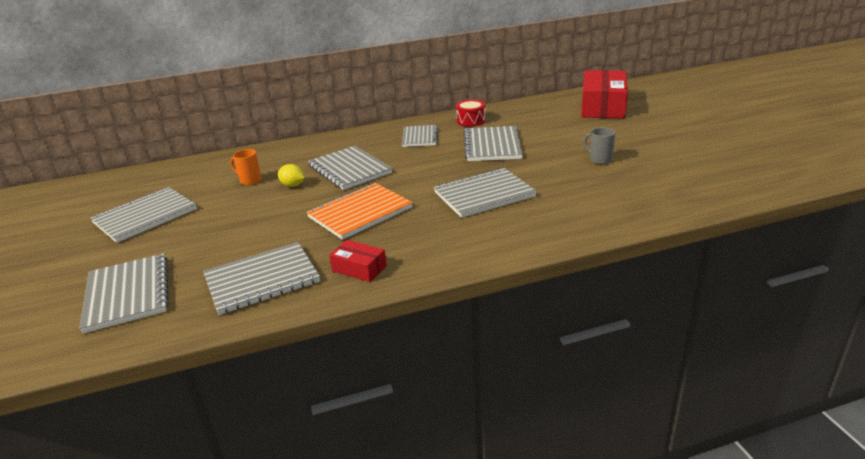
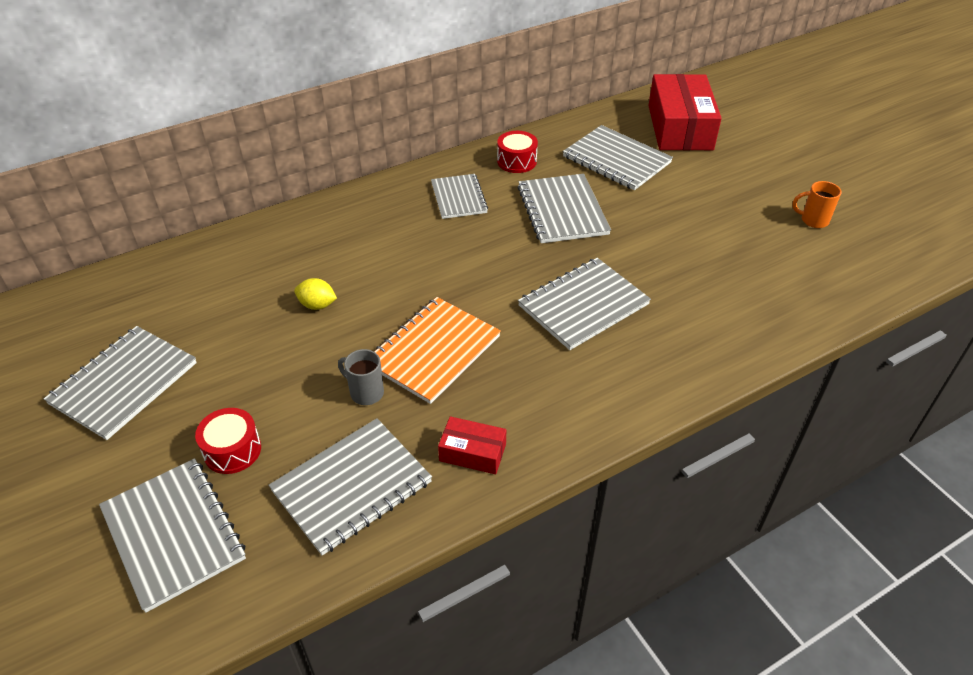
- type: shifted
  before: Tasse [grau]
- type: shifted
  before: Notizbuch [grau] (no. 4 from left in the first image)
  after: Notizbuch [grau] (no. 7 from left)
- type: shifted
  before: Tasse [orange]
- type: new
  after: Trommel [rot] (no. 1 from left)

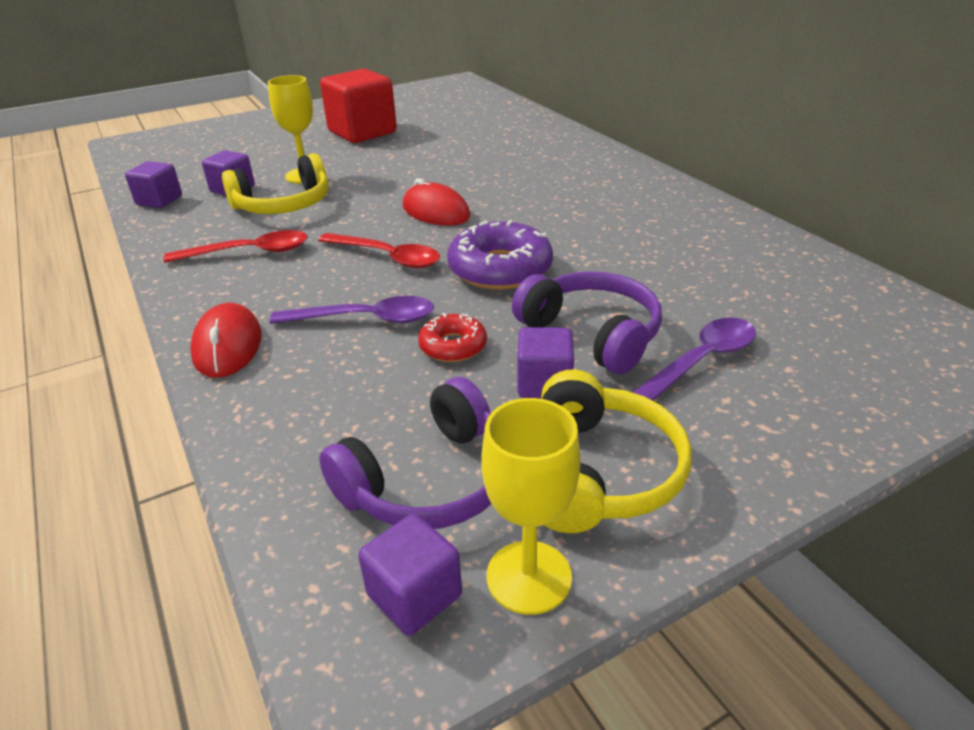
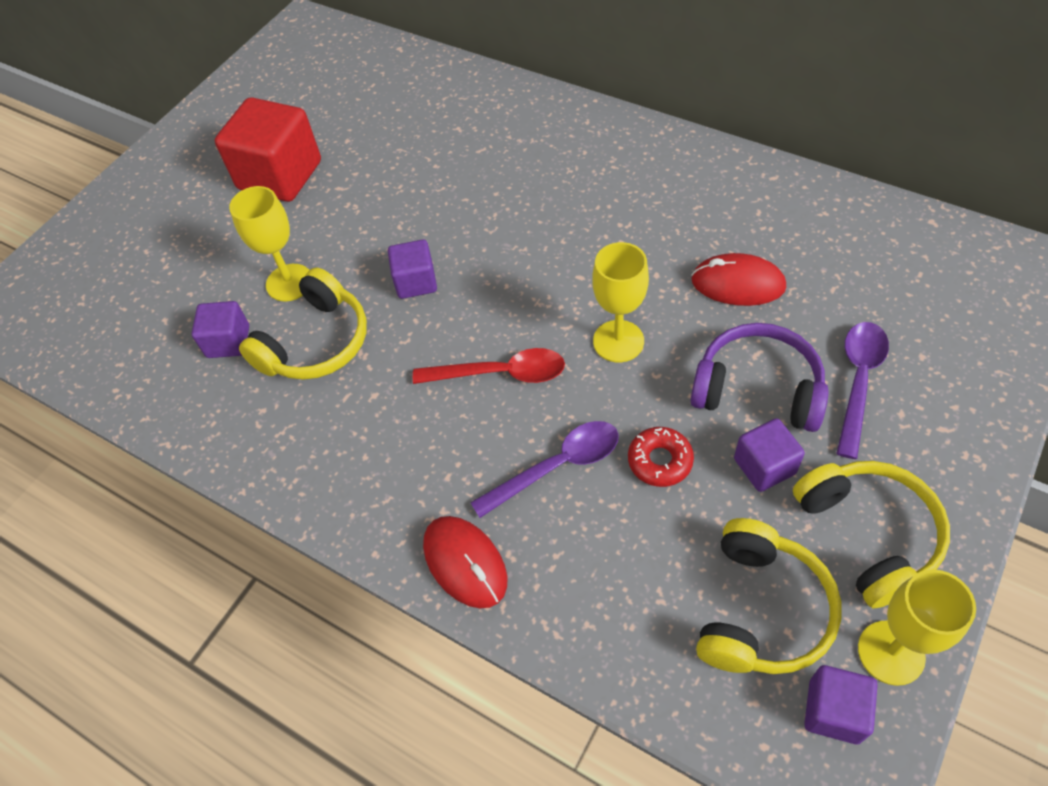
- type: shifted
  before: Kubus [lila] (no. 1 from left in the first image)
  after: Kubus [lila] (no. 2 from left)
- type: shifted
  before: Computermaus [rot] (no. 2 from left)
- type: swapped
  before: Donut [lila]
  after: Kelch [gelb] (no. 2 from left)
- type: gone
  before: Löffel [rot] (no. 1 from left)
- type: repainted
  before: Kopfhörer [lila] (no. 1 from left)
  after: Kopfhörer [gelb] (no. 2 from left)

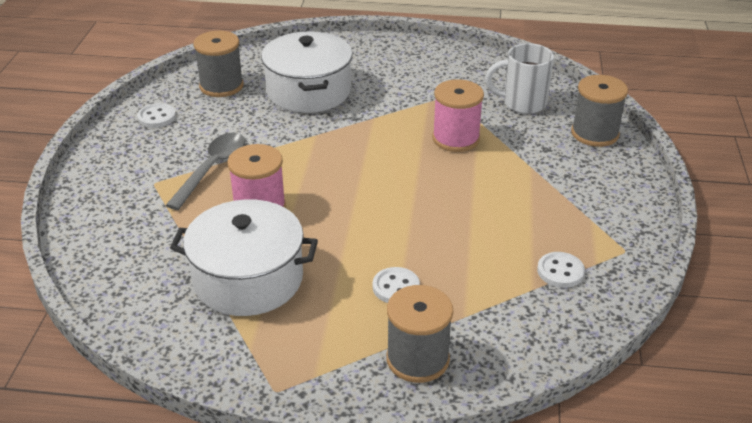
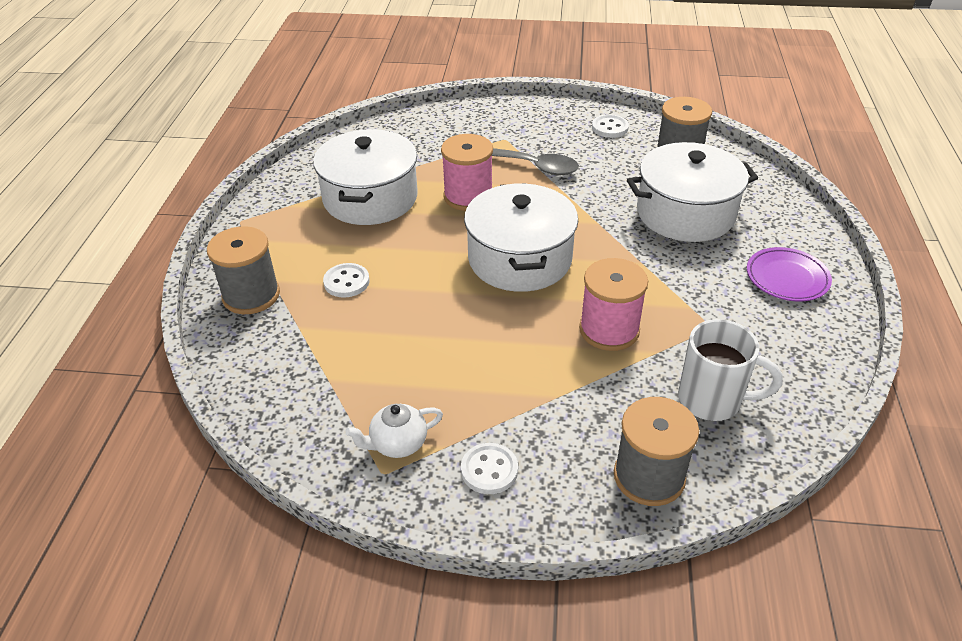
- type: rotated
  before: Tasse [weiß]
  turn: 105
- type: shifted
  before: Knopf [weiß] (no. 3 from left in the first image)
  after: Knopf [weiß] (no. 2 from left)
- type: new
  after: Kochtopf [weiß] (no. 2 from left)
- type: new
  after: Teller [lila]
- type: new
  after: Teekanne [weiß]

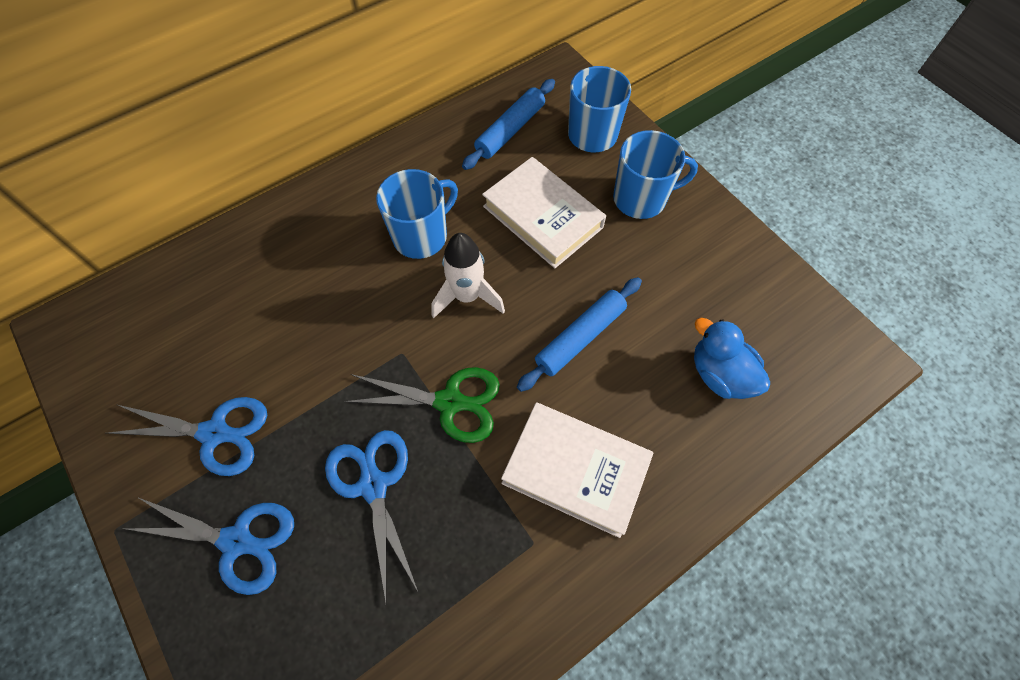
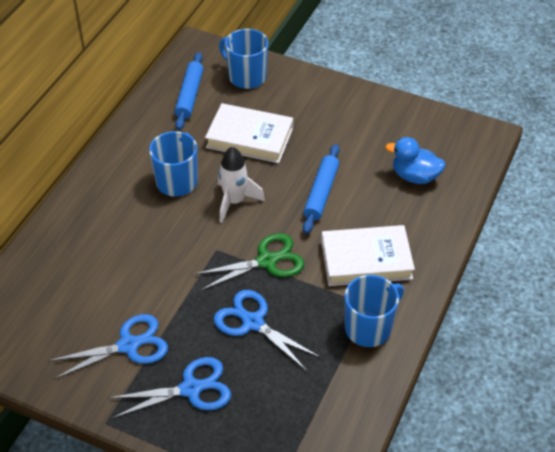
- type: shifted
  before: Tasse [blau] (no. 3 from left)

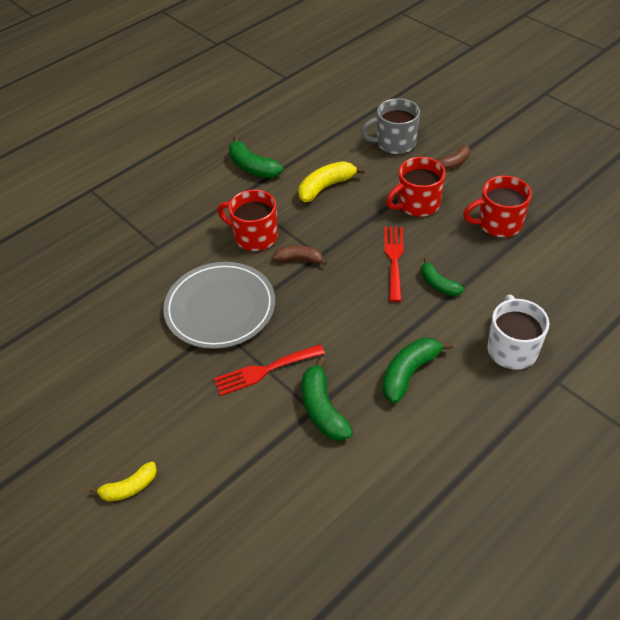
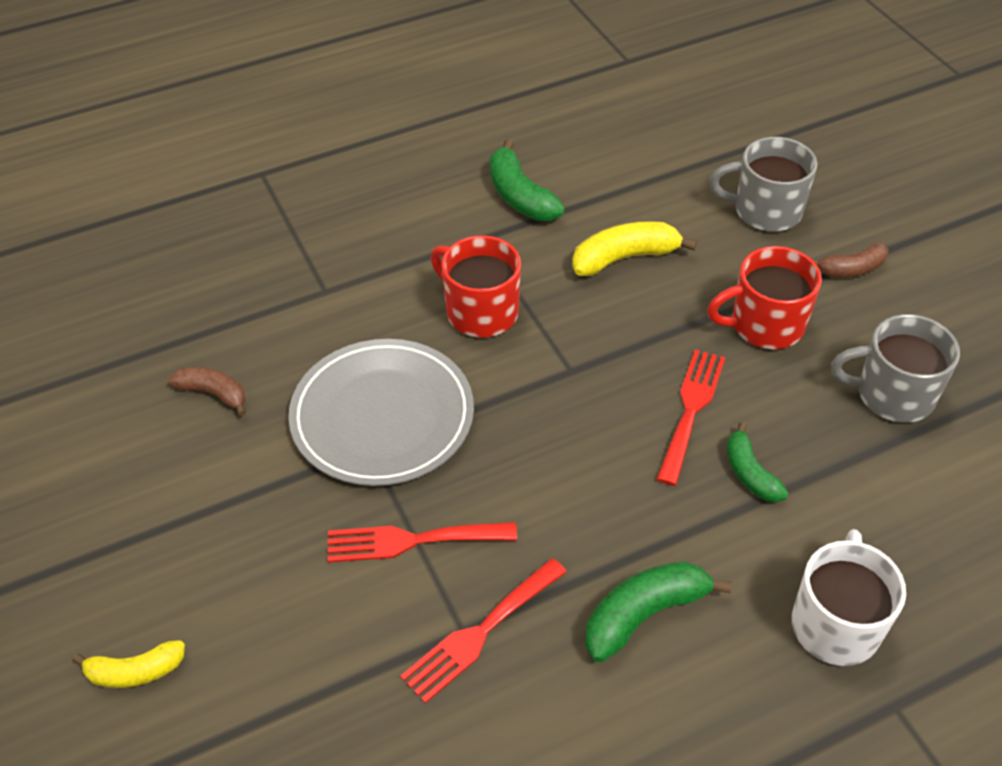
- type: repainted
  before: Tasse [rot] (no. 3 from left)
  after: Tasse [grau] (no. 2 from left)
- type: shifted
  before: Banane [braun] (no. 1 from left)
- type: swapped
  before: Banane [grün] (no. 2 from left)
  after: Gabel [rot] (no. 2 from left)

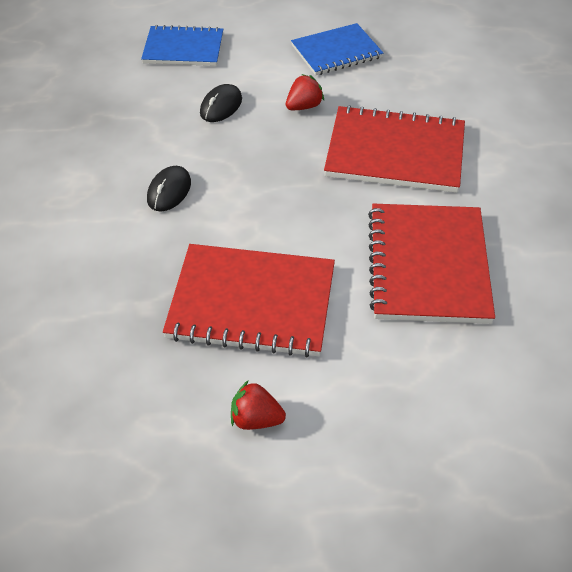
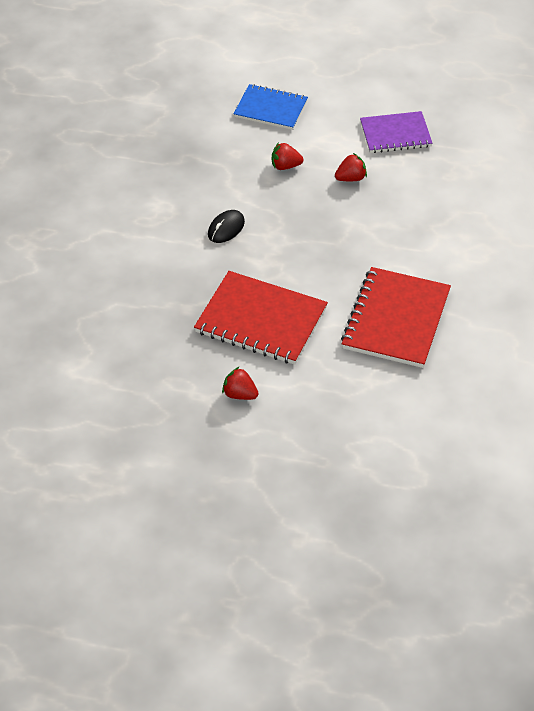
- type: repainted
  before: Notizbuch [blau] (no. 2 from left)
  after: Notizbuch [lila]
- type: swapped
  before: Computermaus [schwarz] (no. 2 from left)
  after: Erdbeere [rot] (no. 2 from left)
- type: gone
  before: Notizbuch [rot] (no. 2 from left)

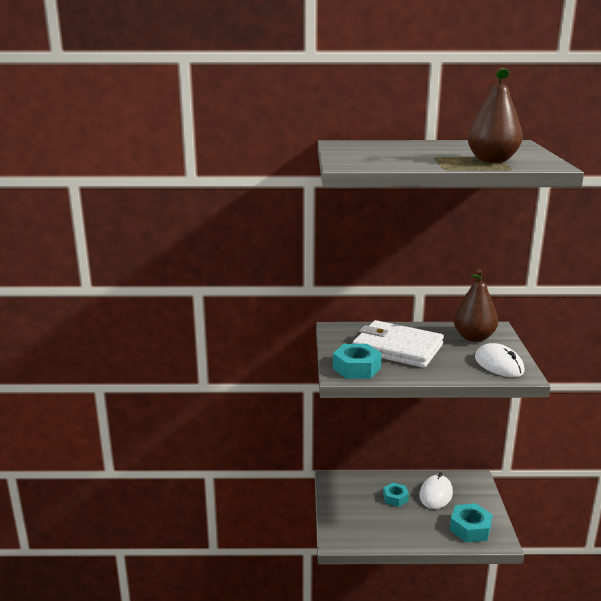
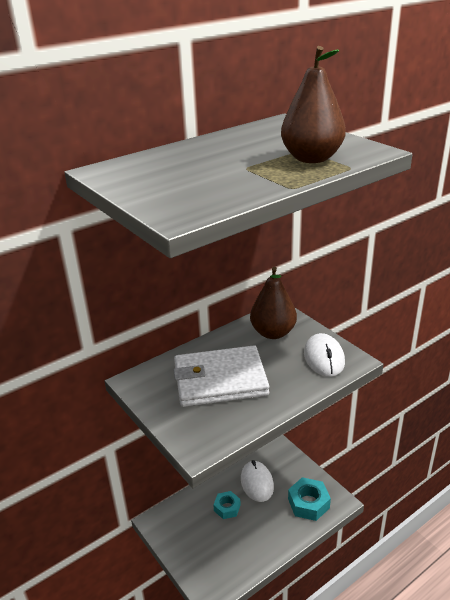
- type: rotated
  before: Computermaus [weiß] (no. 2 from left)
  turn: 60
- type: gone
  before: Sechskantmutter [türkis] (no. 1 from left)

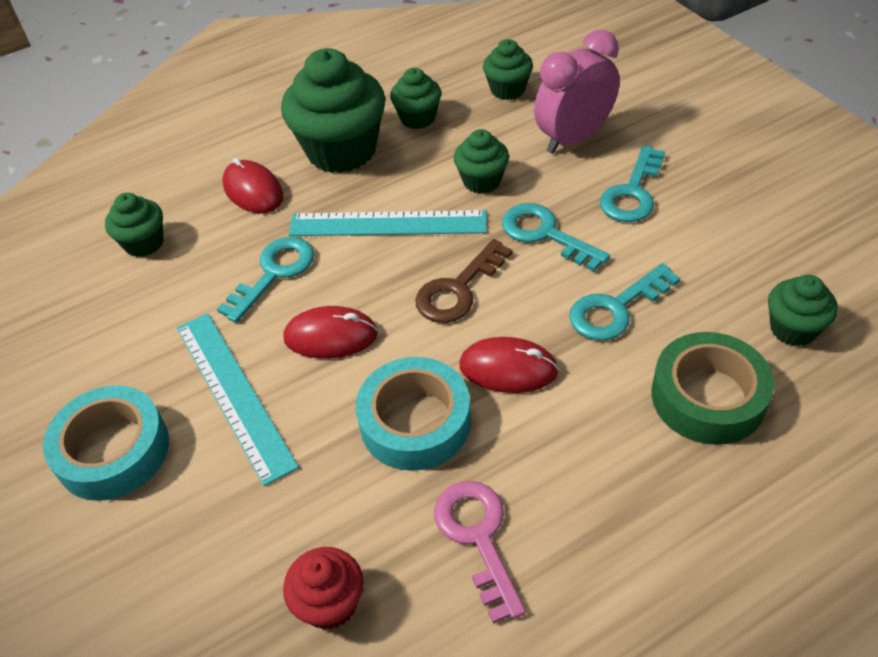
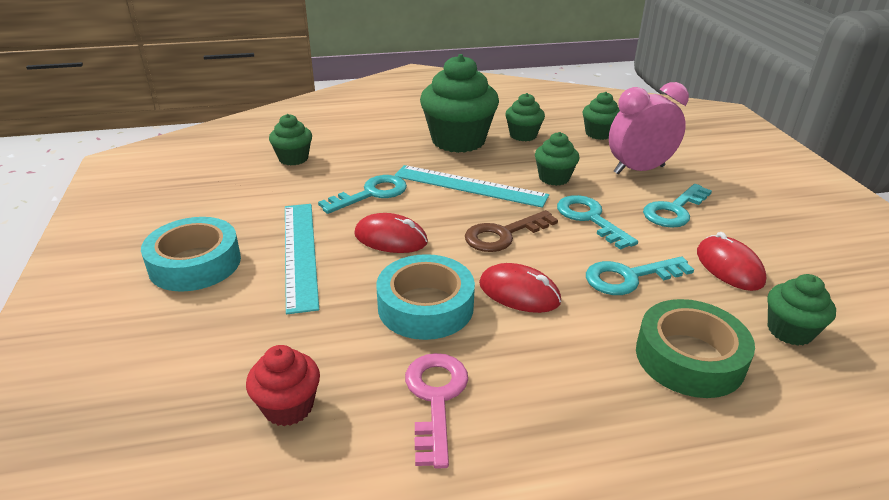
- type: shifted
  before: Computermaus [rot] (no. 1 from left in the first image)
  after: Computermaus [rot] (no. 3 from left)

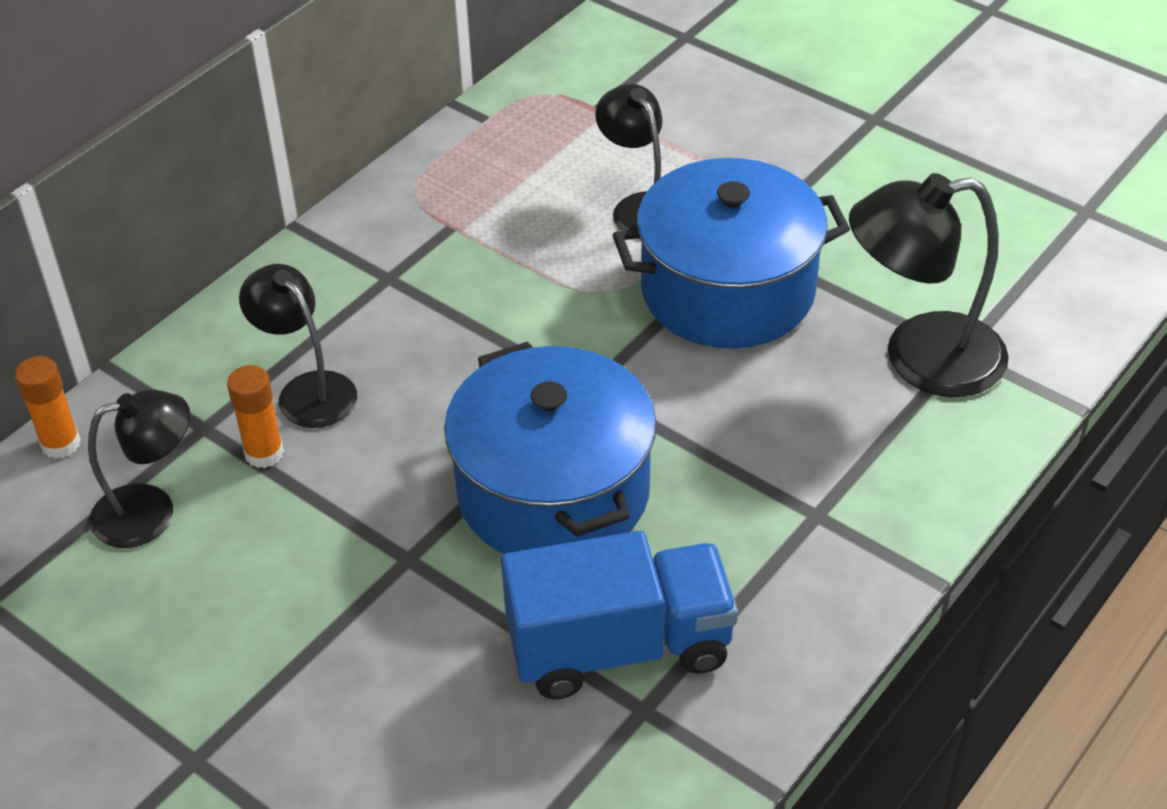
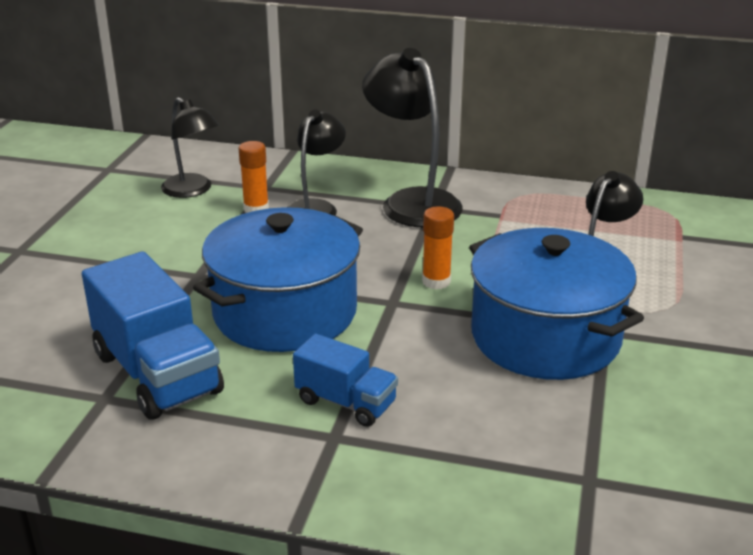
- type: shifted
  before: Lampe [schwarz] (no. 4 from left in the first image)
  after: Lampe [schwarz] (no. 3 from left)
- type: shifted
  before: Klebestift [orange] (no. 1 from left in the first image)
  after: Klebestift [orange] (no. 2 from left)
- type: new
  after: Lastwagen [blau] (no. 2 from left)

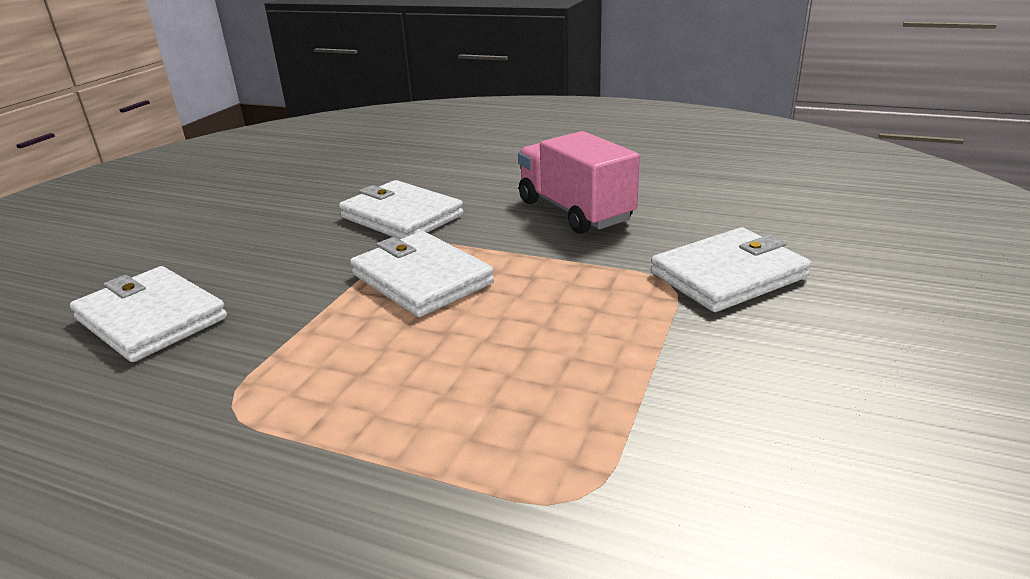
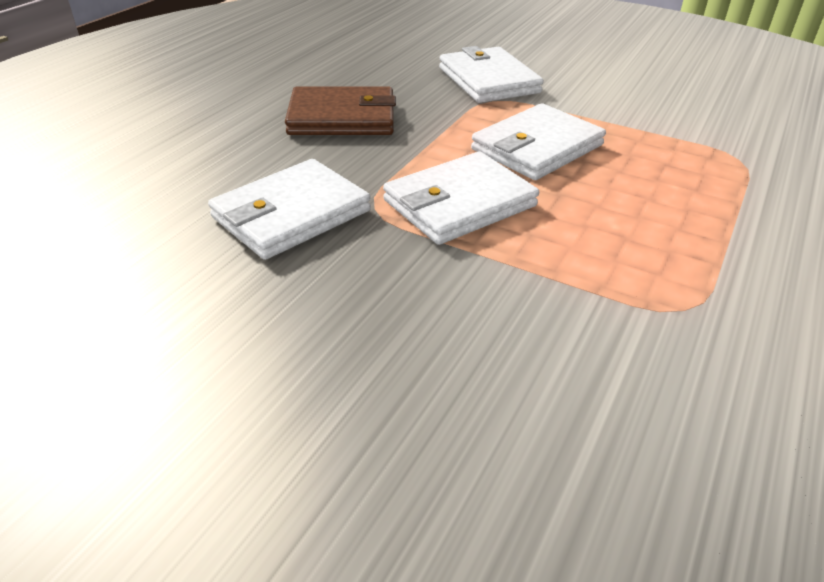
- type: swapped
  before: Lastwagen [rosa]
  after: Geldbörse [braun]
- type: shifted
  before: Geldbörse [weiß] (no. 1 from left in the first image)
  after: Geldbörse [weiß] (no. 4 from left)

